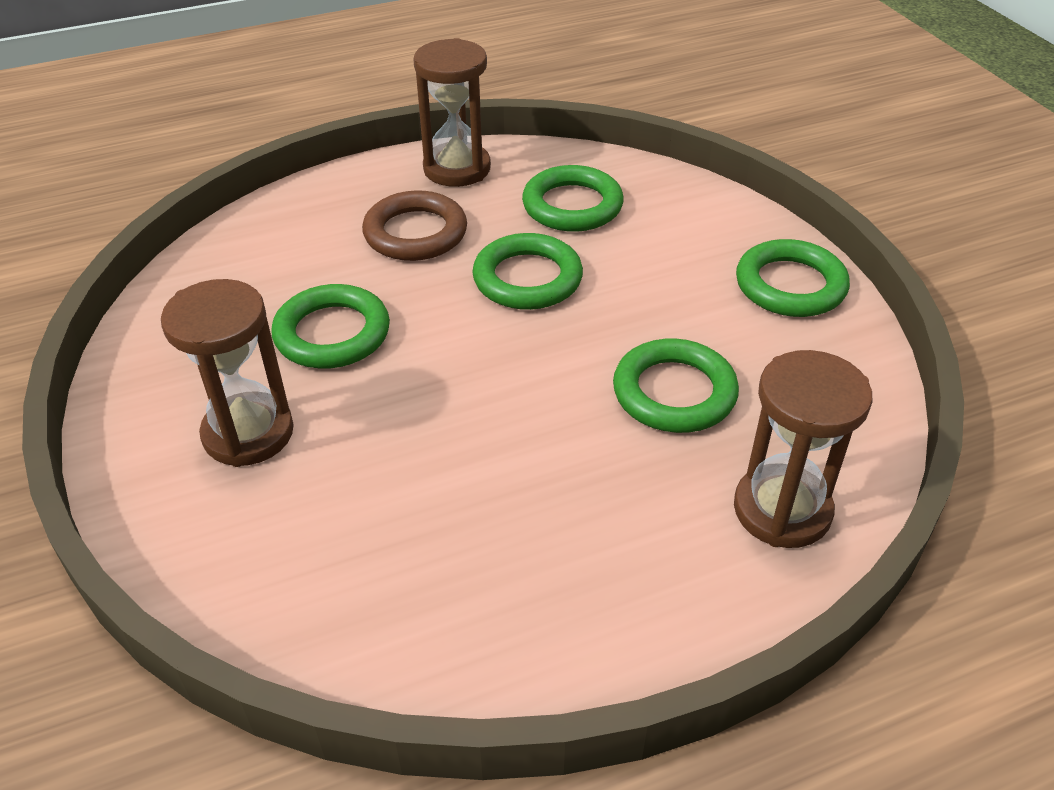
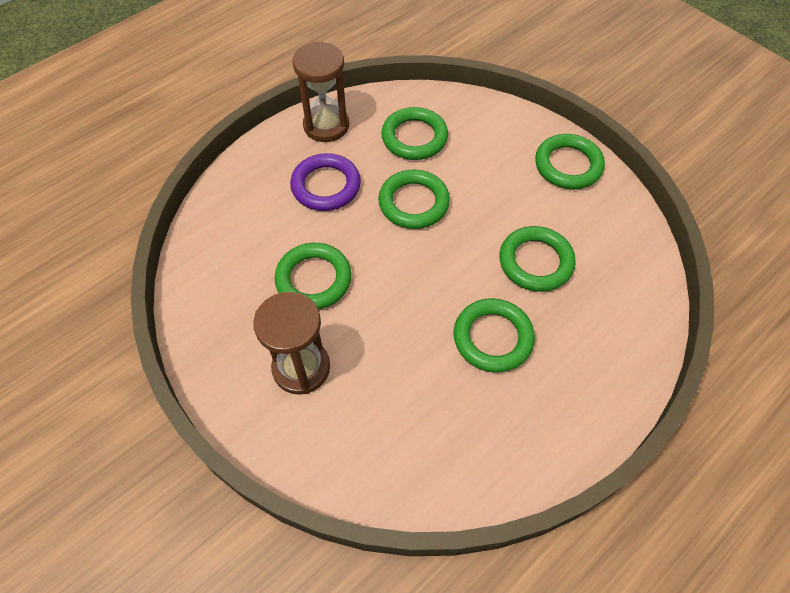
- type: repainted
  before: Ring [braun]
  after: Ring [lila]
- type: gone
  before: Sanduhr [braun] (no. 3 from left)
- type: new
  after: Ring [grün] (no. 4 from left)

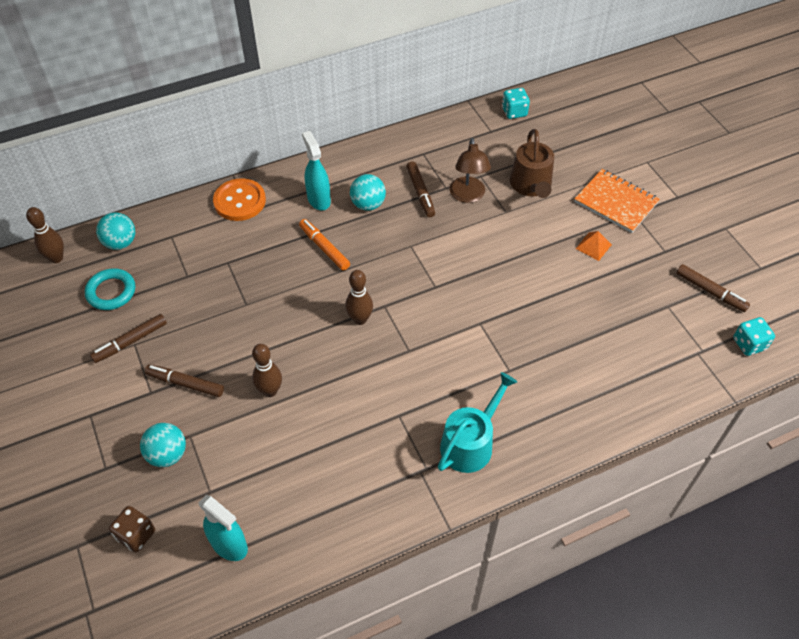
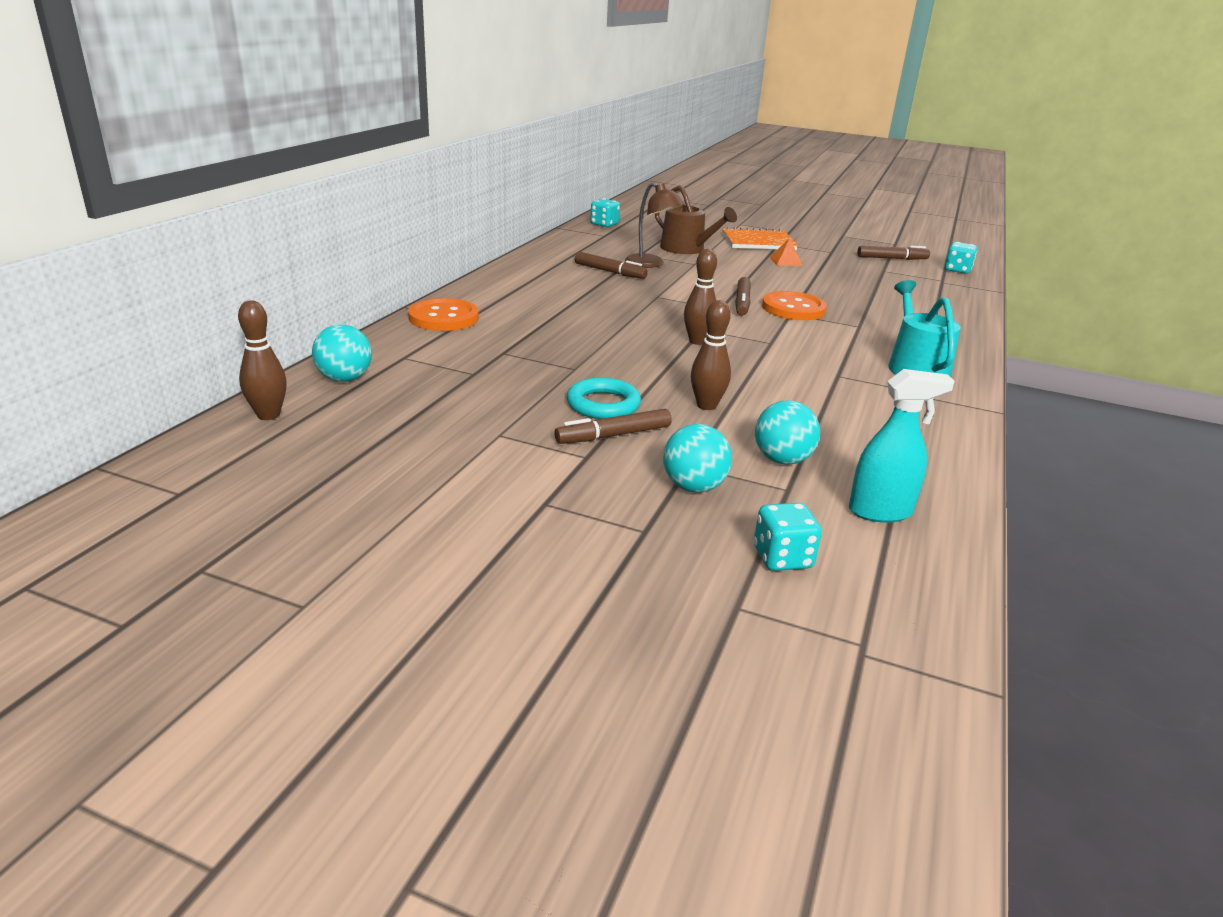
- type: gone
  before: Sprühflasche [türkis] (no. 2 from left)
- type: shifted
  before: Ball [türkis] (no. 3 from left)
- type: gone
  before: Filzstift [orange]
- type: shifted
  before: Ring [türkis]
- type: shifted
  before: Filzstift [braun] (no. 1 from left in the first image)
  after: Filzstift [braun] (no. 3 from left)
- type: repainted
  before: Spielwürfel [braun]
  after: Spielwürfel [türkis] (no. 2 from left)
- type: new
  after: Knopf [orange] (no. 2 from left)

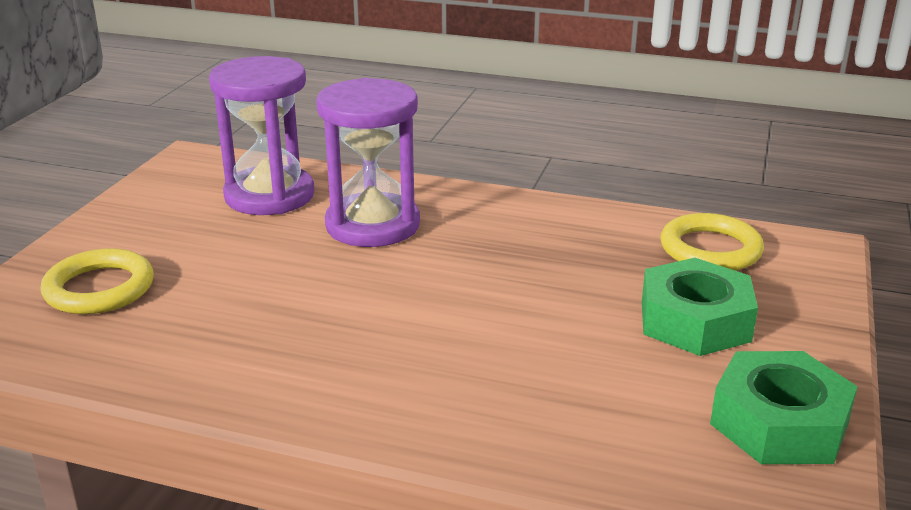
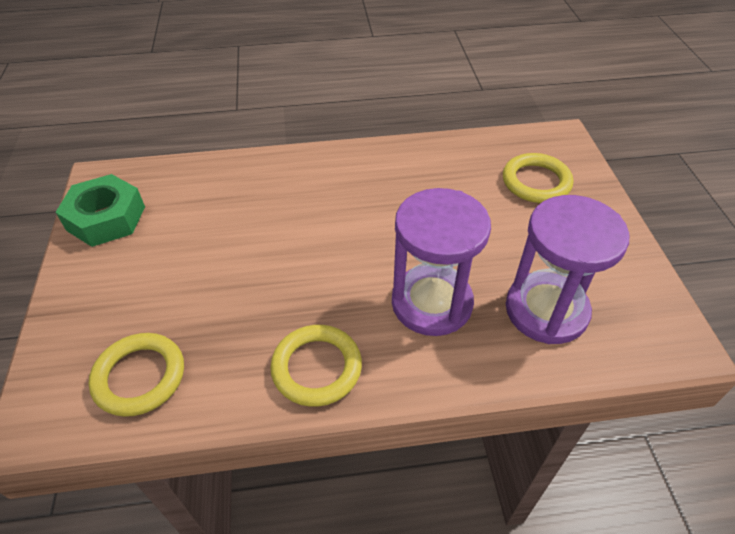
- type: gone
  before: Sechskantmutter [grün] (no. 1 from left)
- type: new
  after: Ring [gelb] (no. 2 from left)

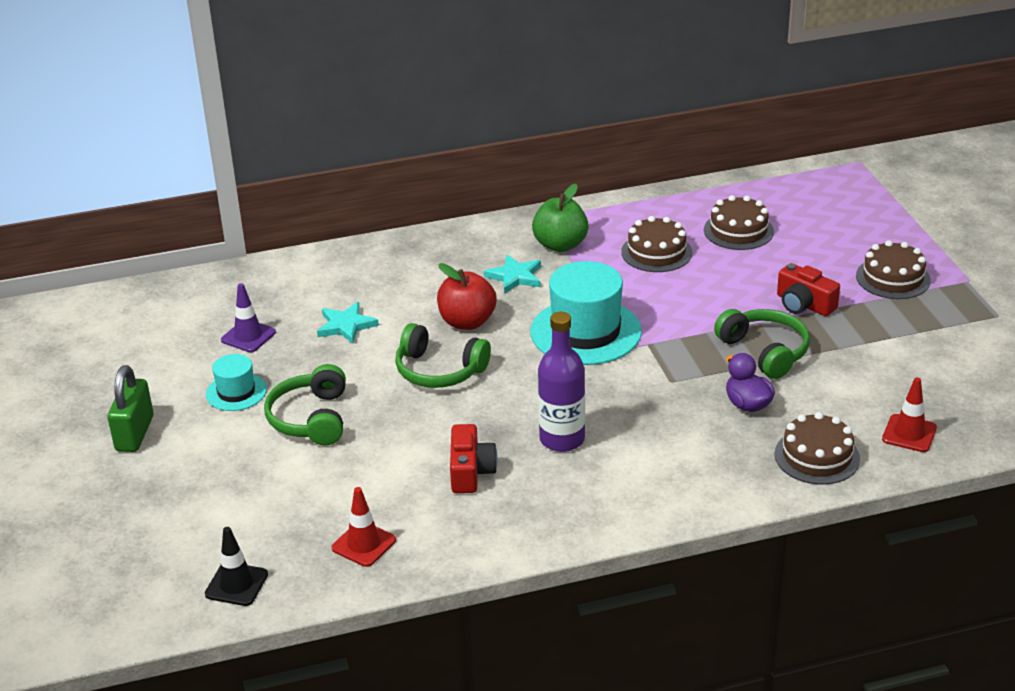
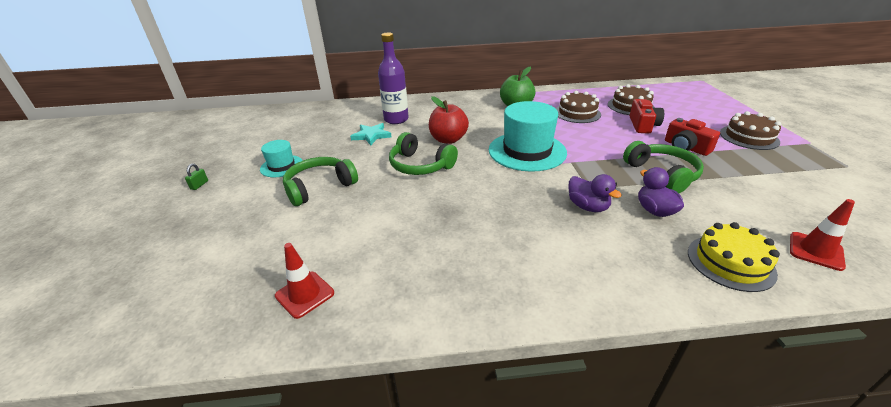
- type: gone
  before: Stern [türkis] (no. 2 from left)
- type: gone
  before: Leitkegel [lila]
- type: shifted
  before: Flasche [lila]
- type: rotated
  before: Kopfhörer [grün] (no. 1 from left)
  turn: 45
- type: scaled
  before: Vorhängeschloss [grün]
  scale: 0.43
- type: repainted
  before: Kuchen [braun] (no. 3 from left)
  after: Kuchen [gelb]
- type: shifted
  before: Kamera [rot] (no. 1 from left)
- type: gone
  before: Leitkegel [schwarz]
- type: new
  after: Ente [lila] (no. 1 from left)

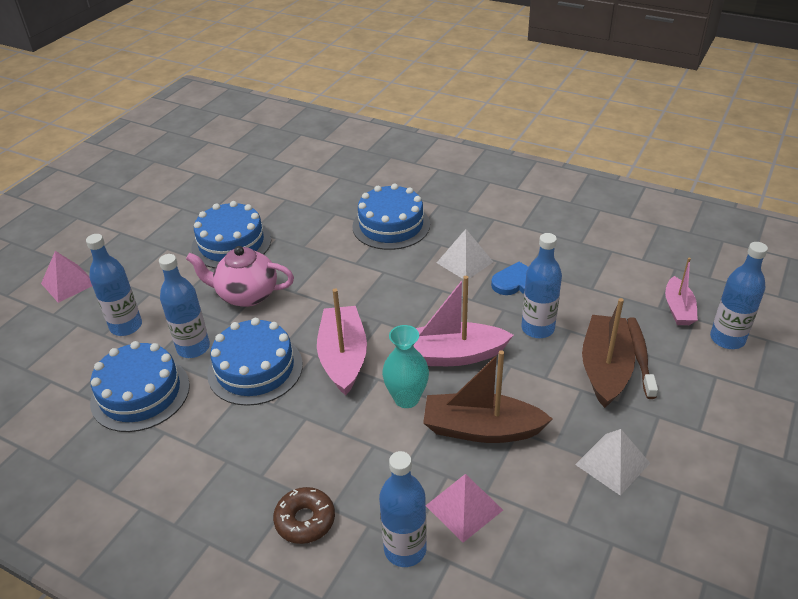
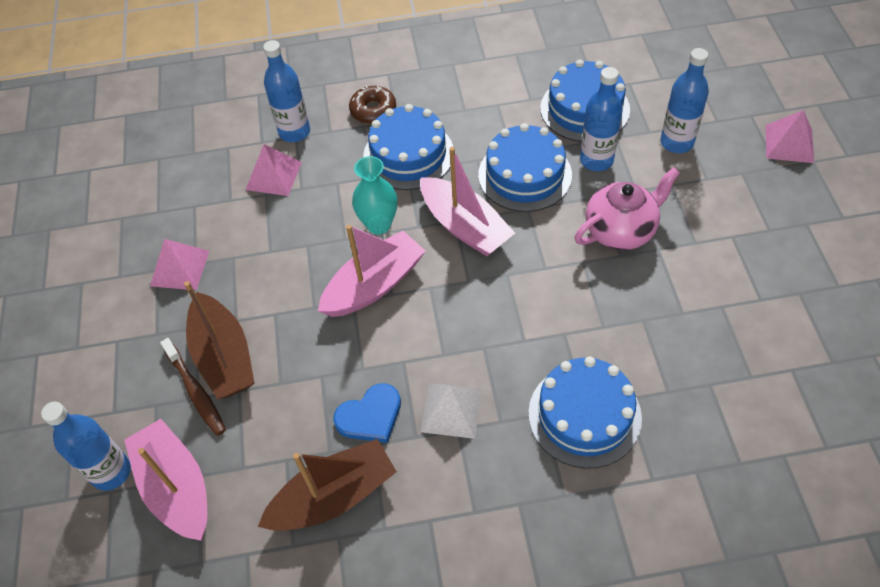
- type: shifted
  before: Kuchen [blau] (no. 2 from left in the first image)
  after: Kuchen [blau] (no. 1 from left)
- type: gone
  before: Flasche [blau] (no. 4 from left)
- type: scaled
  before: Boot [rosa] (no. 3 from left in the first image)
  scale: 1.64
- type: shifted
  before: Boot [braun] (no. 1 from left in the first image)
  after: Boot [braun] (no. 2 from left)
- type: repainted
  before: Pyramide [weiß] (no. 2 from left)
  after: Pyramide [rosa] (no. 1 from left)

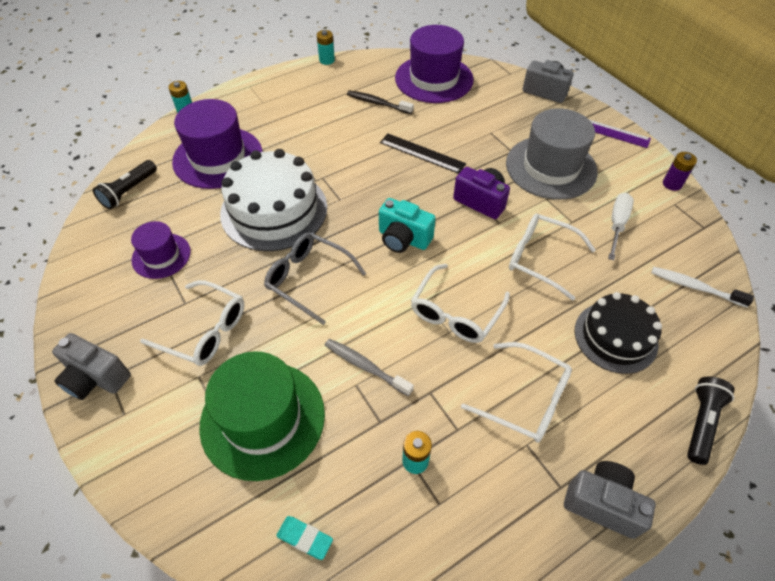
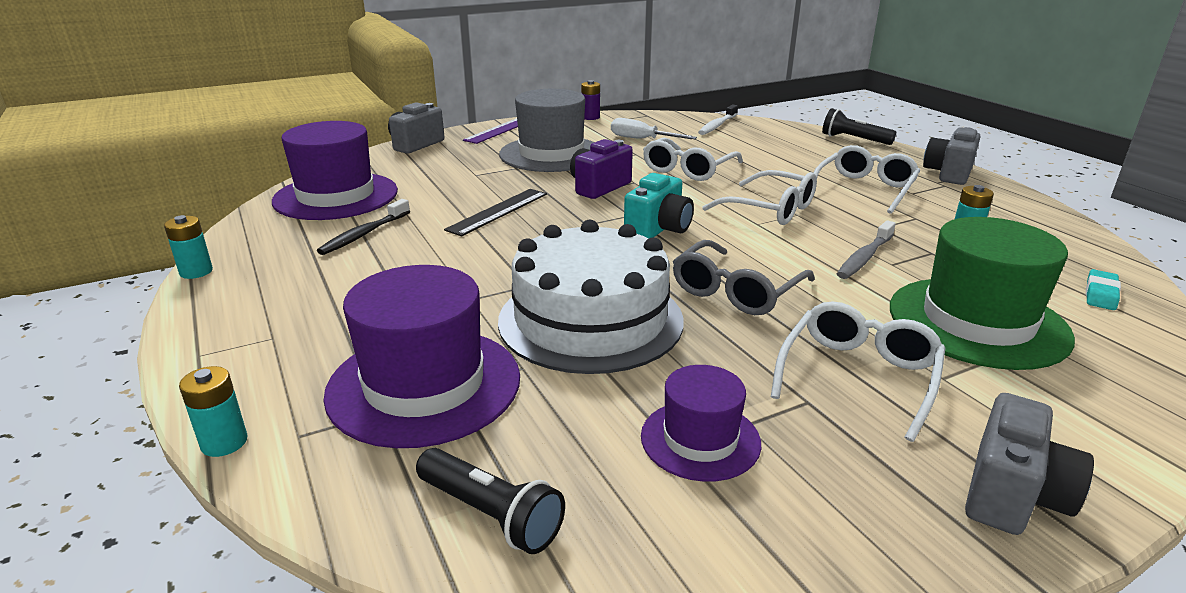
- type: gone
  before: Kuchen [schwarz]

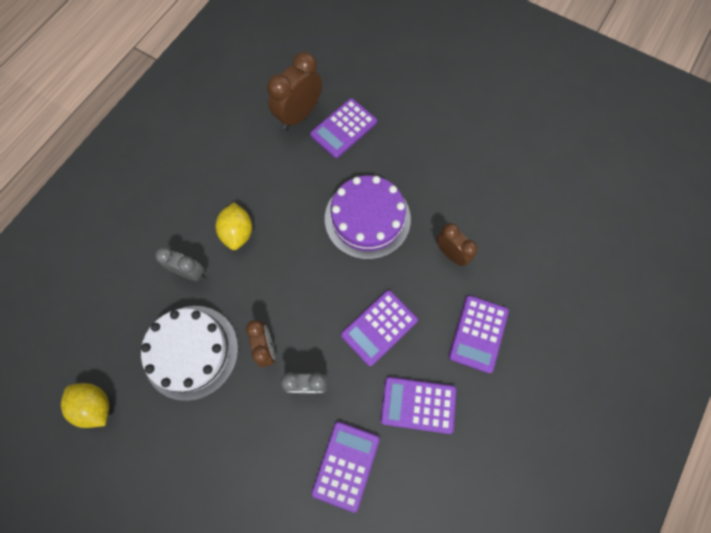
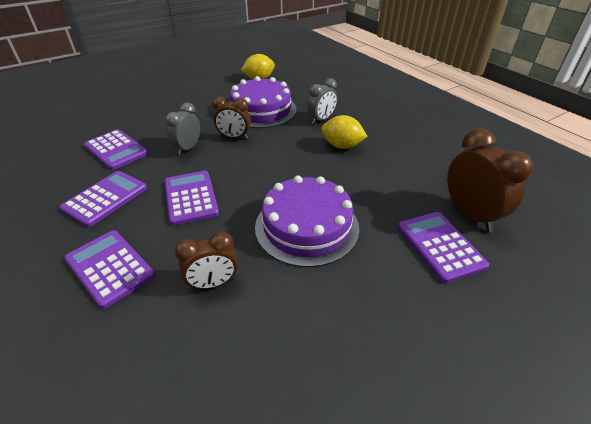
- type: repainted
  before: Kuchen [weiß]
  after: Kuchen [lila] (no. 1 from left)

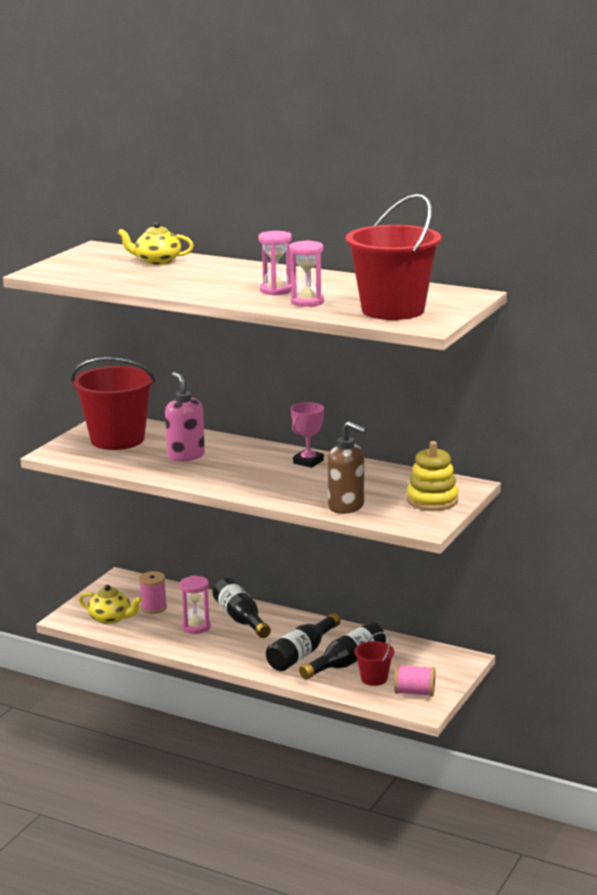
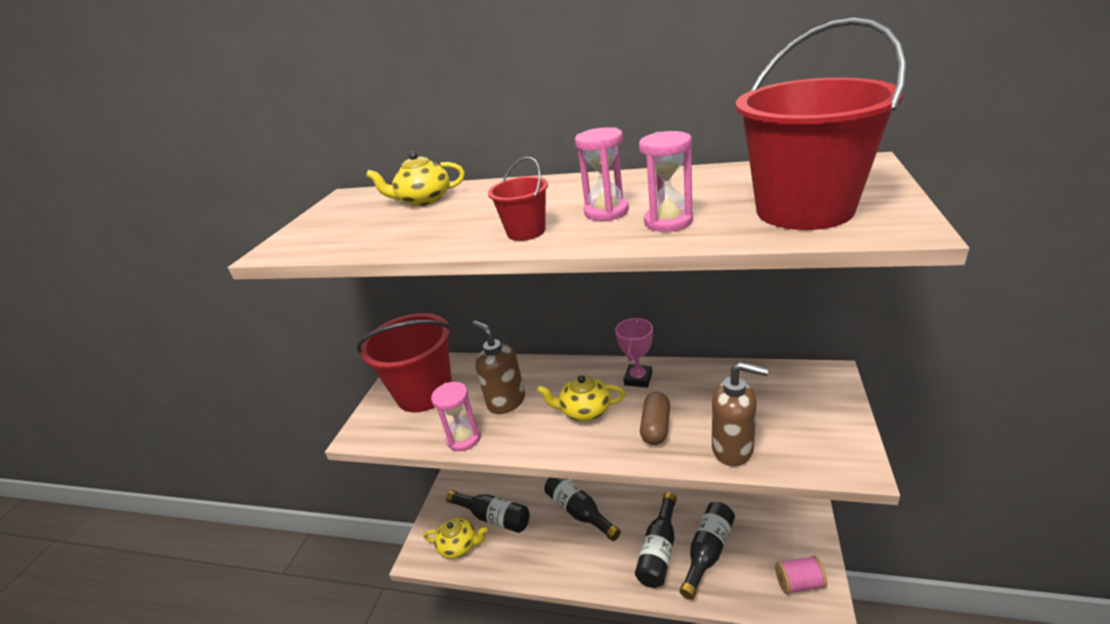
- type: repainted
  before: Seifenspender [rosa]
  after: Seifenspender [braun] (no. 1 from left)
- type: gone
  before: Stapelspielzeug [gelb]
- type: swapped
  before: Garnrolle [rosa] (no. 1 from left)
  after: Flasche [schwarz] (no. 1 from left)
- type: shifted
  before: Sanduhr [rosa] (no. 1 from left)
- type: shifted
  before: Eimer [rot] (no. 2 from left)
- type: new
  after: Teekanne [gelb] (no. 3 from left)
- type: new
  after: Kapsel [braun]

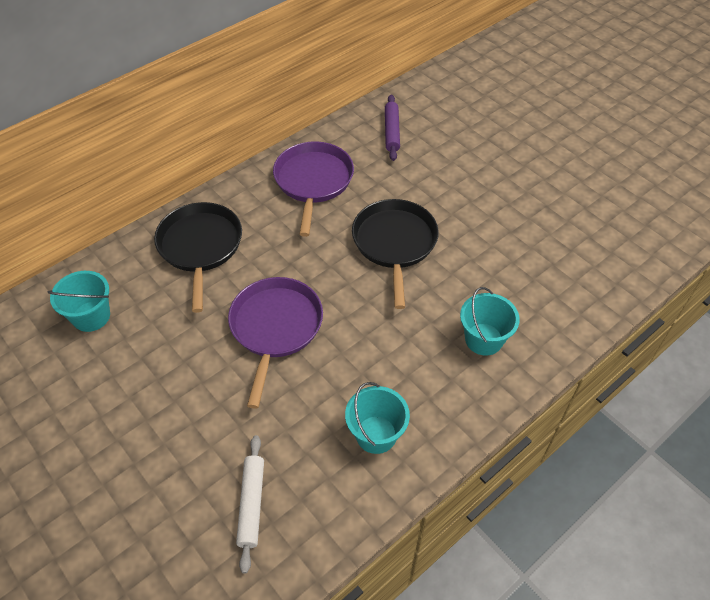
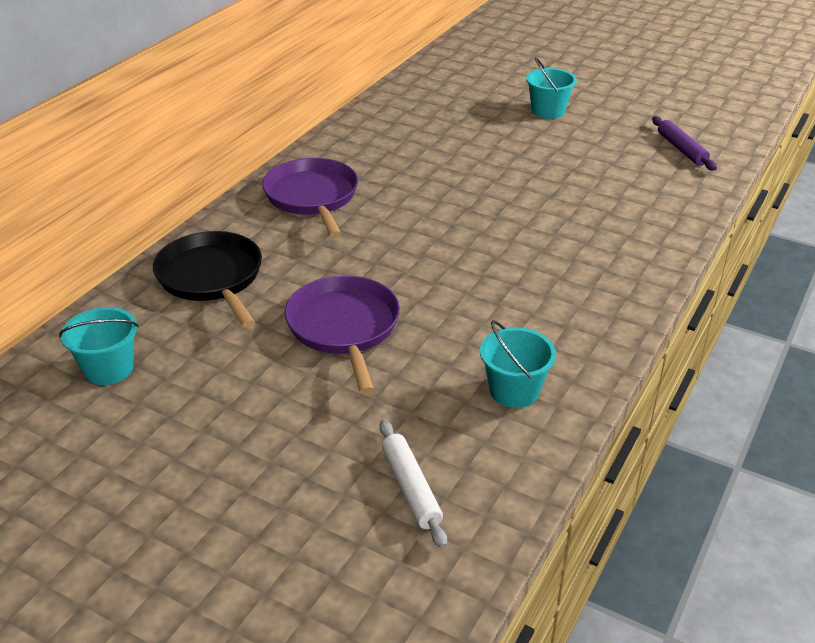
- type: shifted
  before: Nudelholz [lila]
- type: gone
  before: Pfanne [schwarz] (no. 2 from left)
- type: shifted
  before: Eimer [türkis] (no. 3 from left)

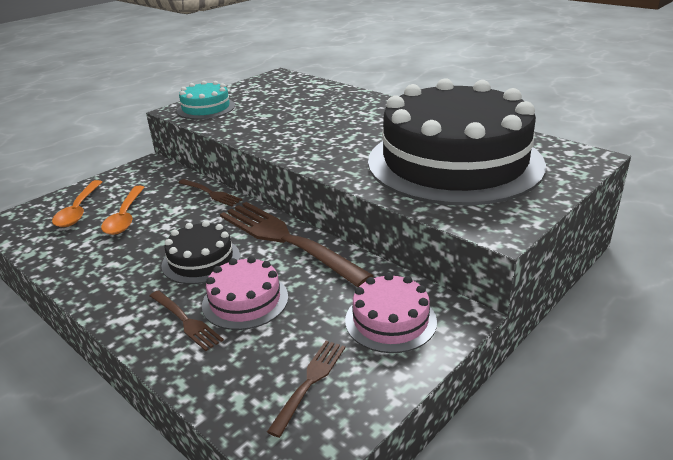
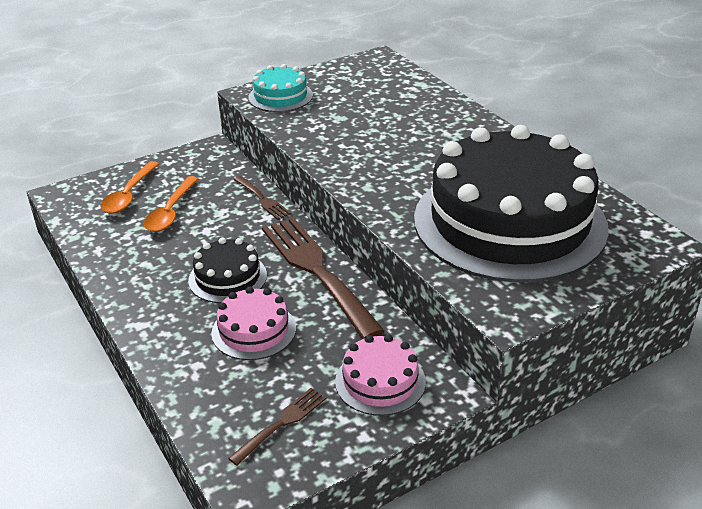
- type: gone
  before: Gabel [braun] (no. 1 from left)

